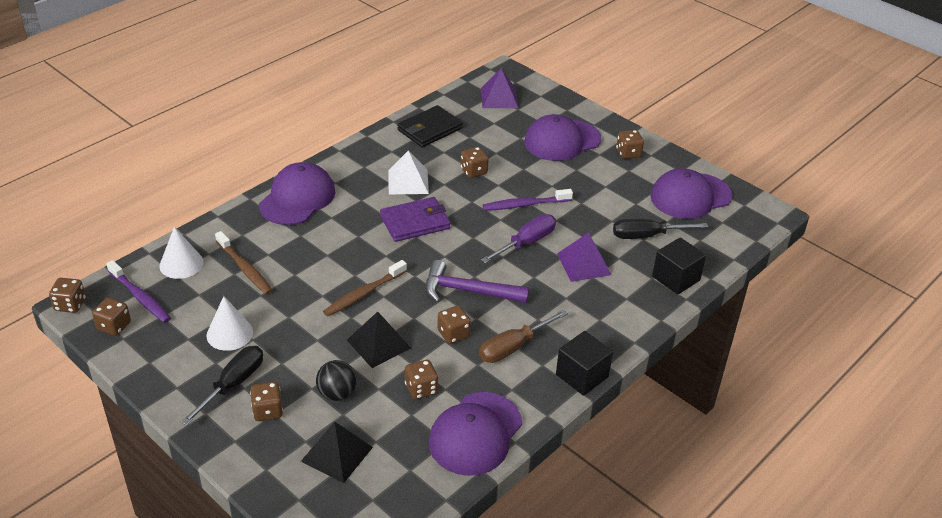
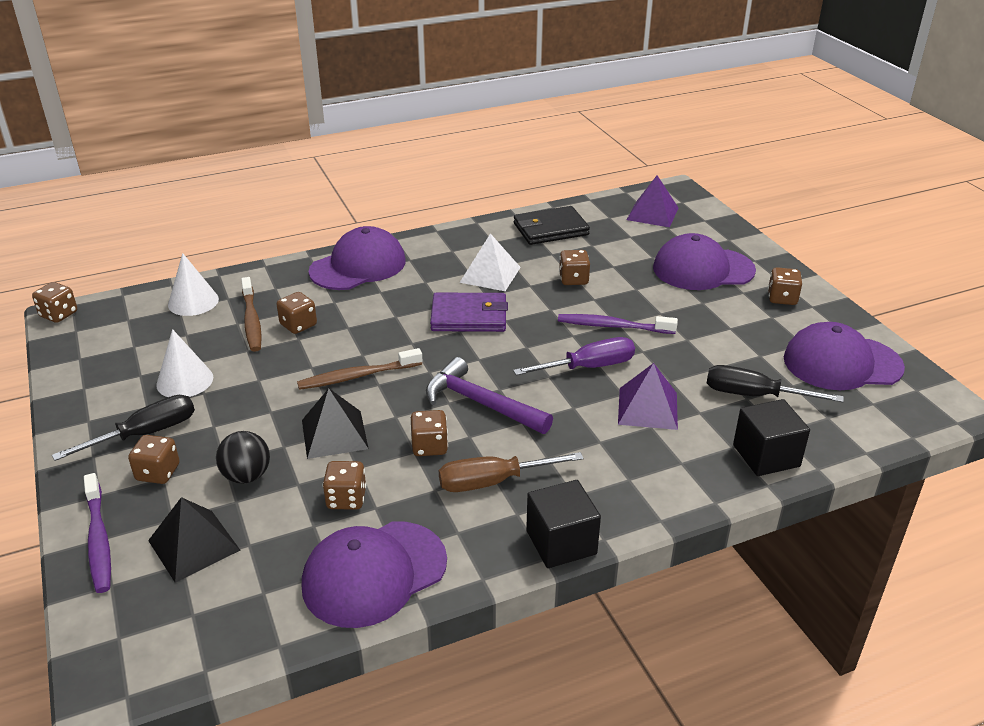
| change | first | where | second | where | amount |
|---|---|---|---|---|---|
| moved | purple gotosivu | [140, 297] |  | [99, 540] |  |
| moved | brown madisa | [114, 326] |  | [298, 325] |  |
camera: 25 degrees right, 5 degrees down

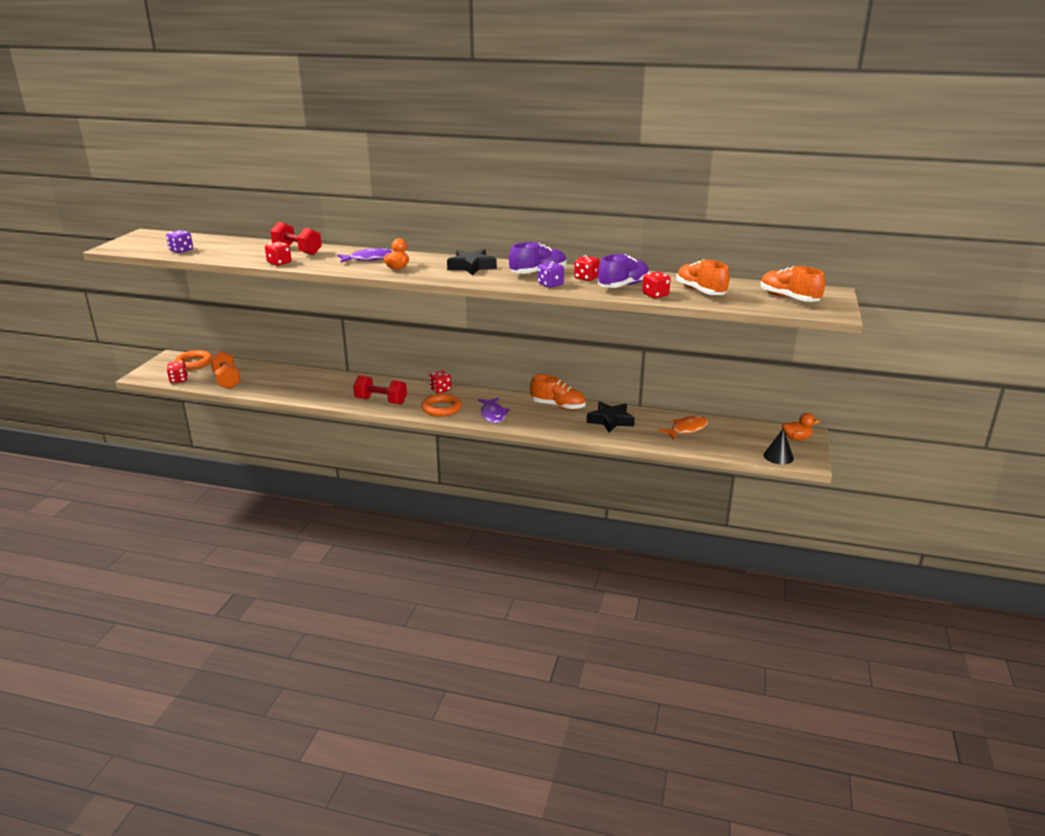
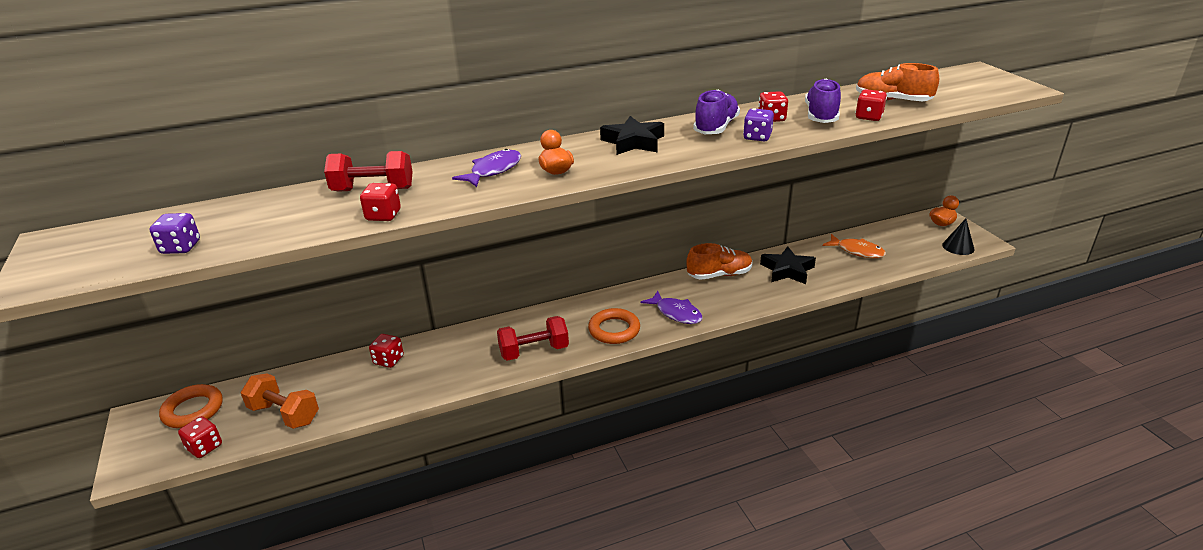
| change | first | where | second | where | amount |
|---|---|---|---|---|---|
| moved | red madisa | [440, 390] |  | [388, 360] |  |
| turned | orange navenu | [686, 429] |  | [857, 251] | 105 degrees clockwise |
| removed | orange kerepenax | [788, 298] |  |  |  |
camera: 35 degrees left, 5 degrees up

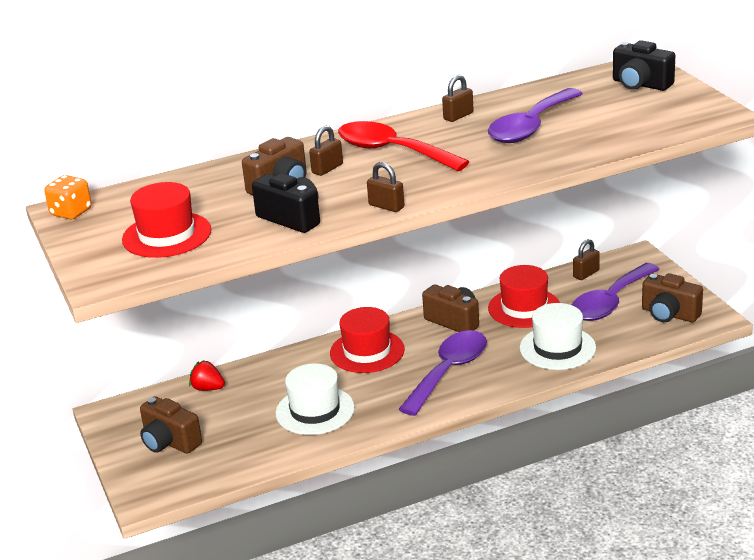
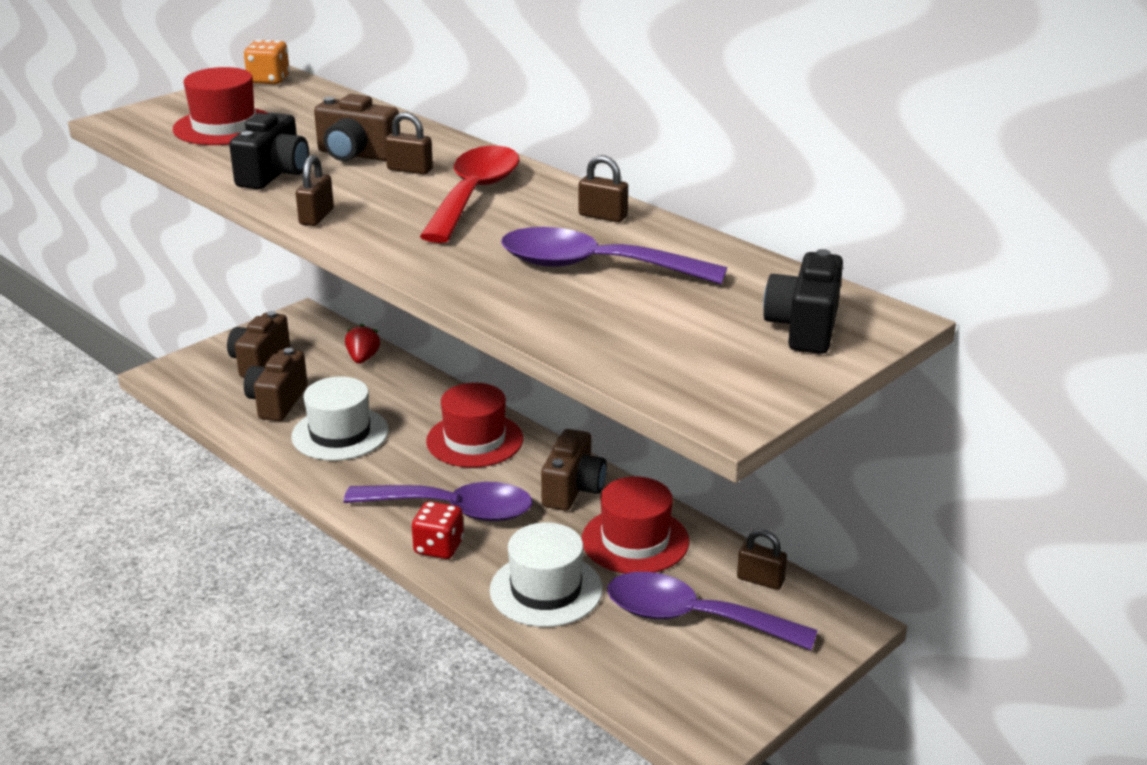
| change | first | where | second | where | amount |
|---|---|---|---|---|---|
| moved | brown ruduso | [669, 314] |  | [277, 402] |  |
| added |  |  | red madisa | [438, 547] |  |
camera: 65 degrees right, 0 degrees up

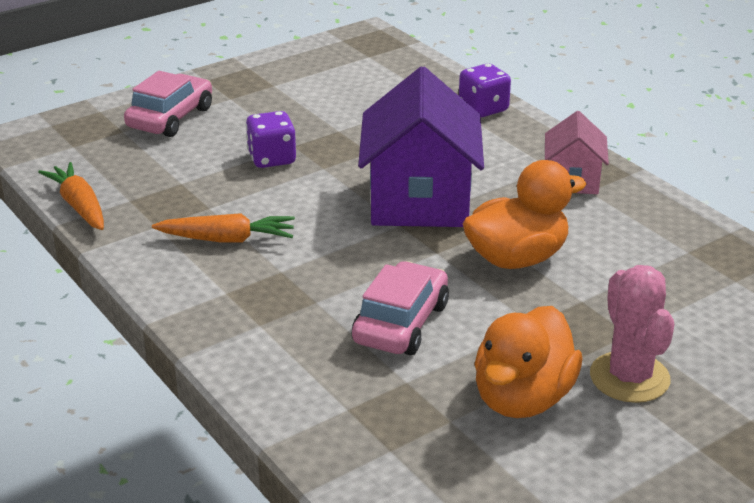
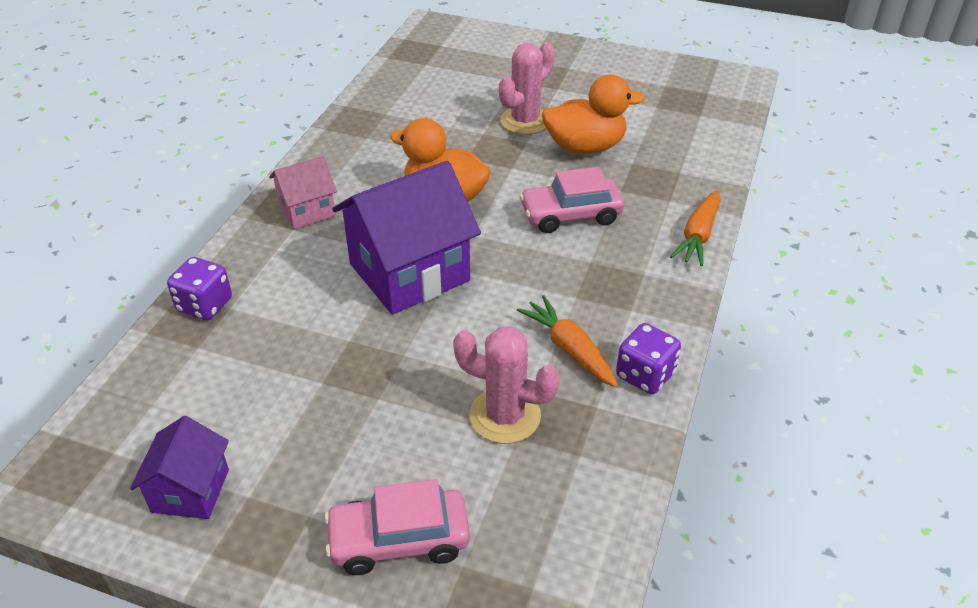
| change | first | where | second | where | amount |
|---|---|---|---|---|---|
| added |  |  | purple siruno | [190, 490] |  |
| added |  |  | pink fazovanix | [505, 416] |  |
| moved | purple madisa | [272, 159] |  | [645, 375] |  |
| moved | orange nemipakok | [79, 206] |  | [698, 235] |  |
camera: 125 degrees left, 10 degrees up

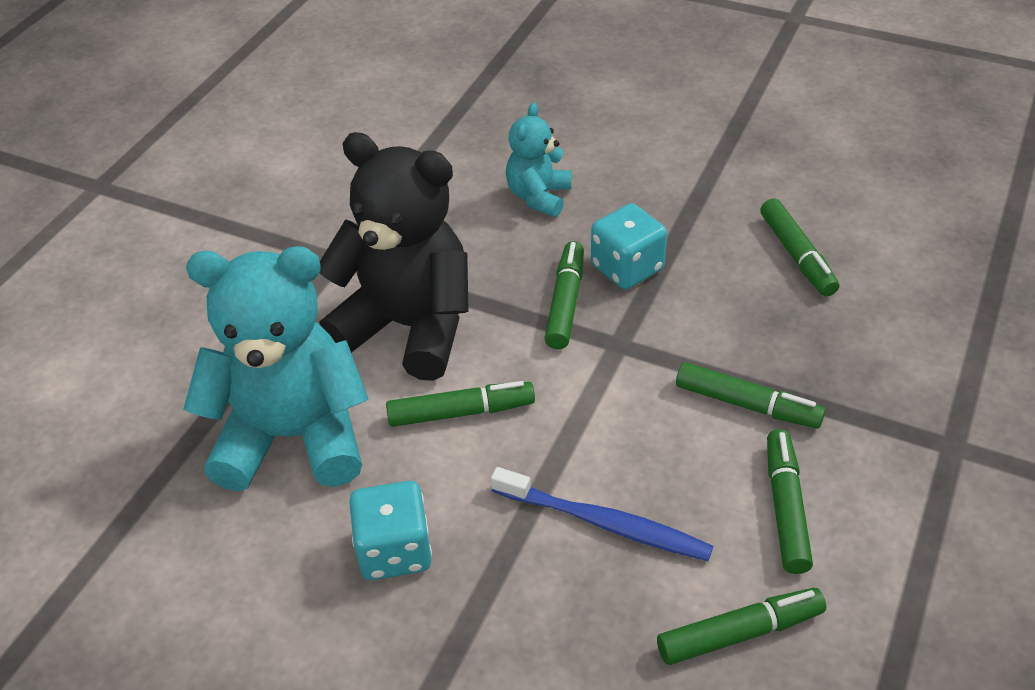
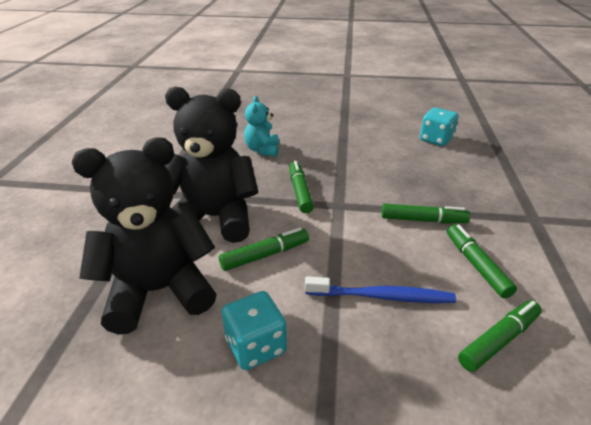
| change | first | where | second | where | amount |
|---|---|---|---|---|---|
| recoloured | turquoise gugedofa | [293, 437] | black gugedofa | [159, 291] |  |
| moved | turquoise madisa | [627, 268] |  | [436, 139] |  |
| removed | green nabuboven | [797, 255] |  |  |  |
camera: 20 degrees left, 10 degrees down

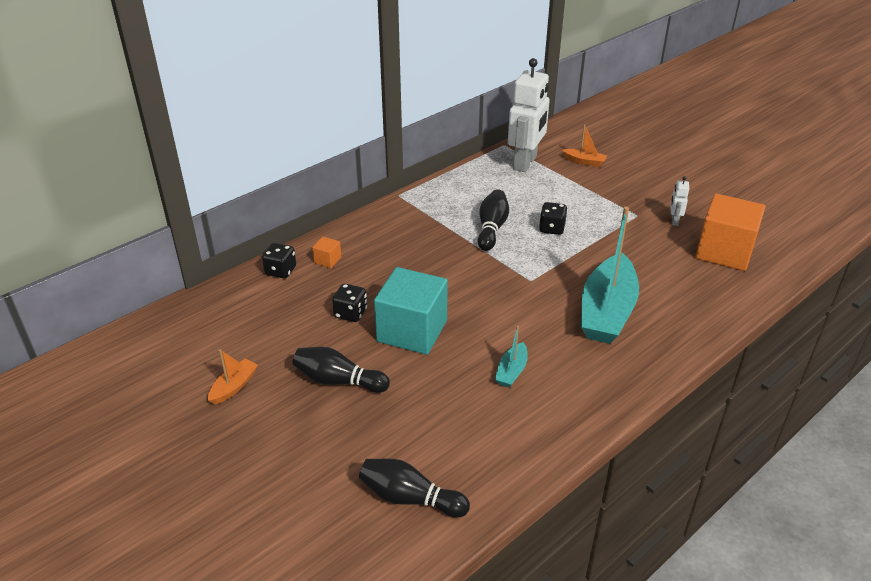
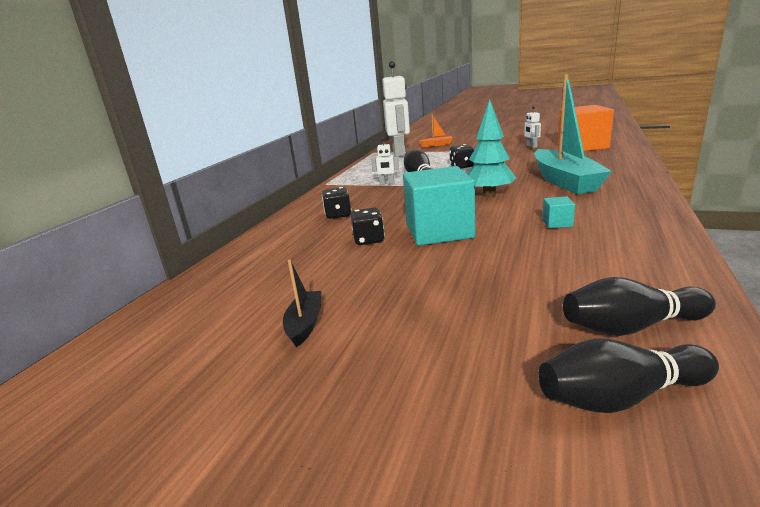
| change | first | where | second | where | amount |
|---|---|---|---|---|---|
| recoloured | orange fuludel | [234, 387] | black fuludel | [305, 324] |  |
| moved | black madisa | [281, 271] |  | [338, 215] |  |
| added |  |  | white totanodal | [387, 184] |  |
| added |  |  | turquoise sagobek | [489, 195] |  |
| moved | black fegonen | [338, 381] |  | [620, 397] |  |
| replaced | turquoise fuludel | [511, 371] | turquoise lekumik | [557, 223] |  |
| removed | orange lekumik | [327, 260] |  |  |  |
camera: 25 degrees left, 15 degrees down

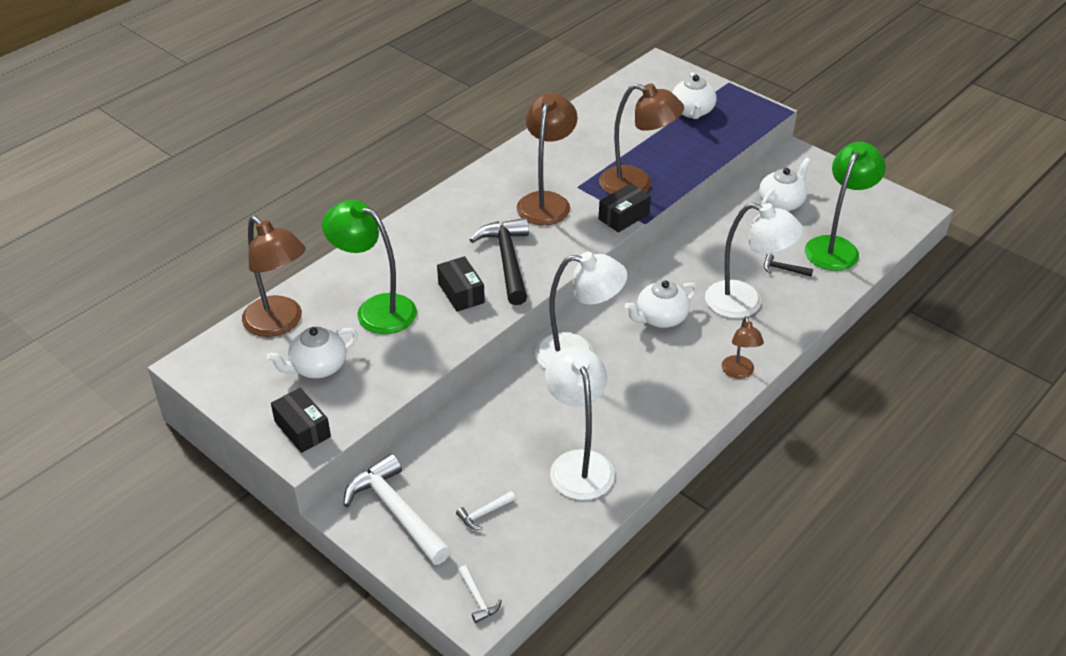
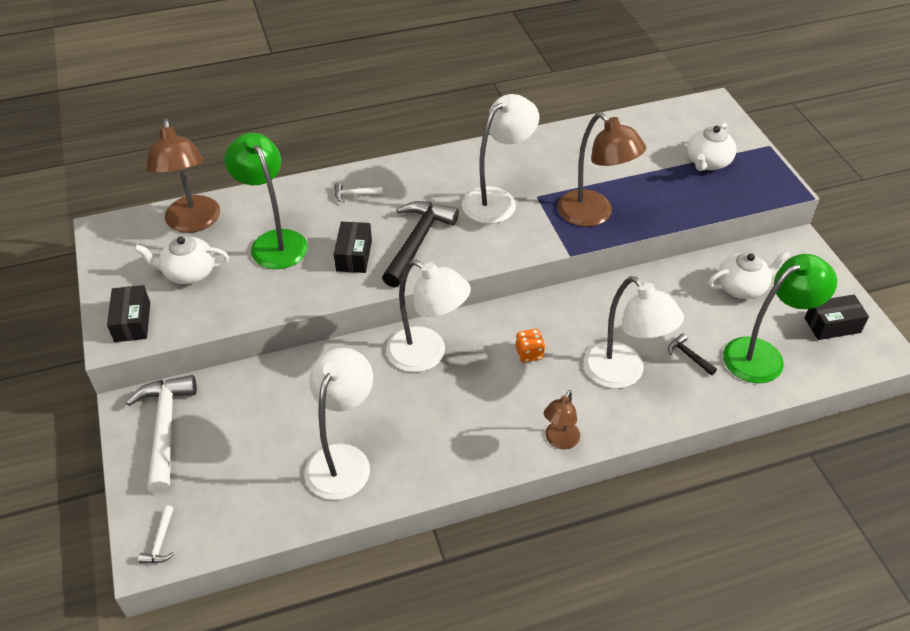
| change | first | where | second | where | amount |
|---|---|---|---|---|---|
| moved | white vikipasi | [484, 513] |  | [355, 194] |  |
| recoloured | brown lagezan | [546, 201] | white lagezan | [497, 200] |  |
| replaced | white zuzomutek | [660, 318] | orange madisa | [529, 353] |  |
| moved | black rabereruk | [624, 217] |  | [832, 325] |  |
camera: 30 degrees right, 5 degrees up

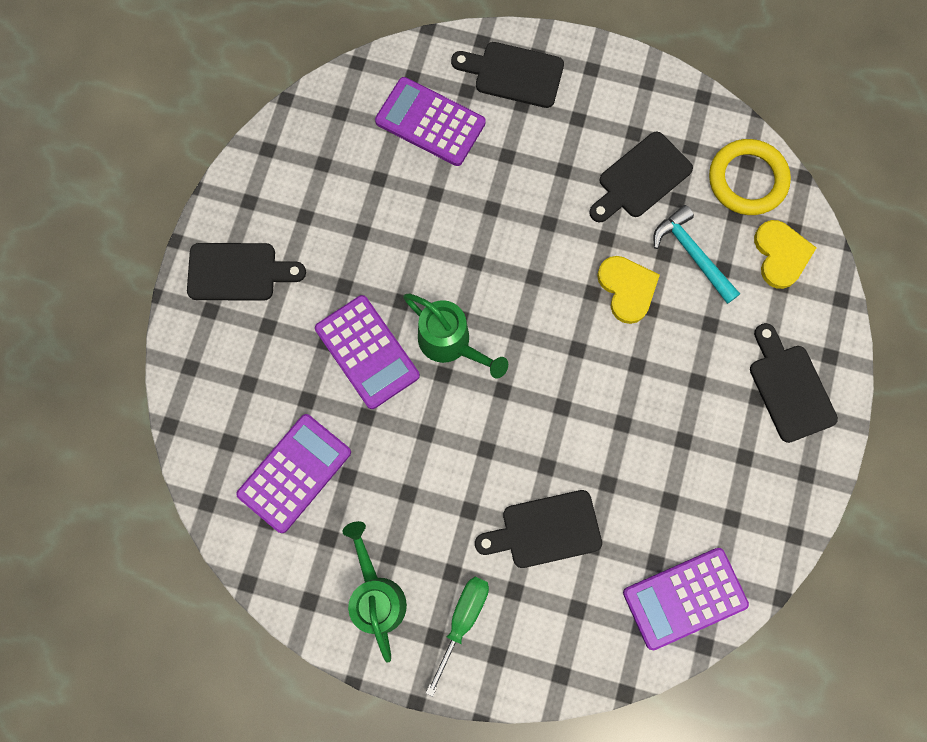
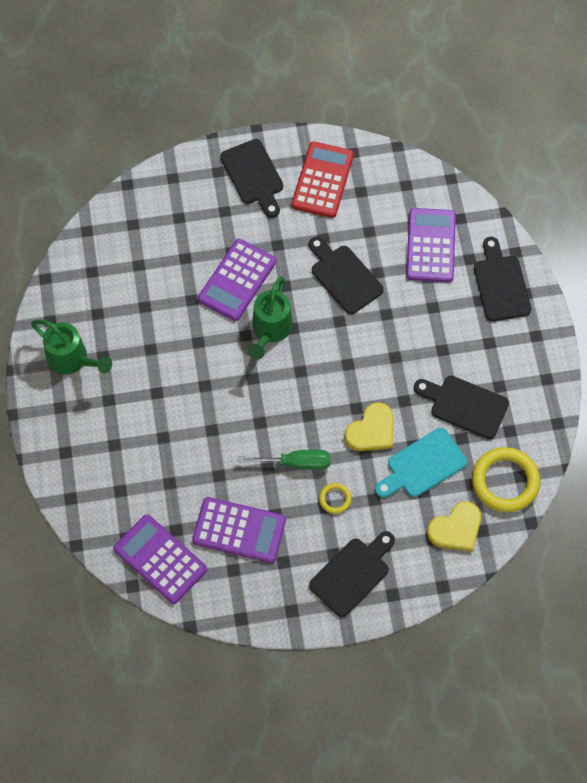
| change | first | where | second | where | amount |
|---|---|---|---|---|---|
| turned | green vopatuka | [376, 595] |  | [72, 359] | 75 degrees clockwise |
| moved | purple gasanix | [294, 473] |  | [239, 530] |  |
| moved | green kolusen | [463, 619] |  | [297, 463] |  |
| added |  |  | red gasanix | [322, 180] |  |
| moved | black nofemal | [545, 530] |  | [344, 277] |  |
| added |  |  | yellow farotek | [335, 499] |  |
| replaced | turquoise vikipasi | [692, 254] | turquoise nofemal | [423, 465] |  |
camera: 65 degrees right, 10 degrees down

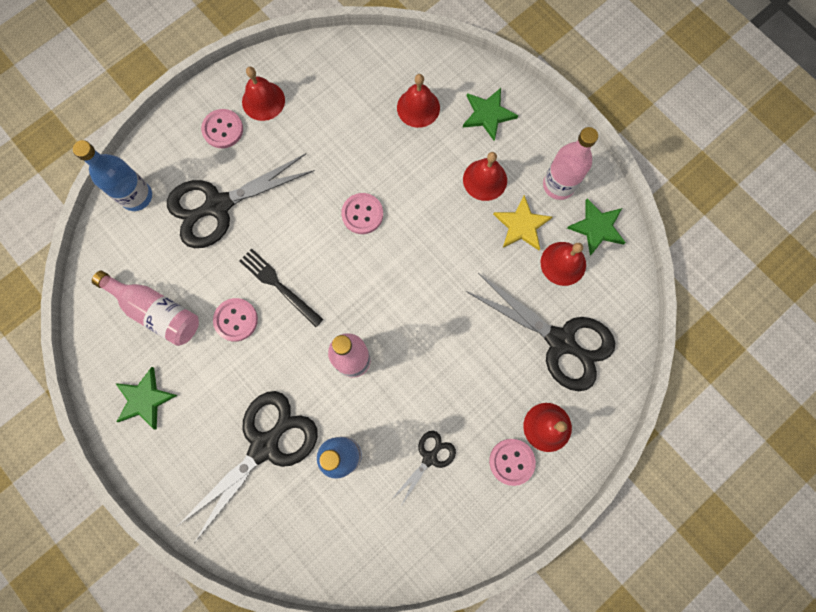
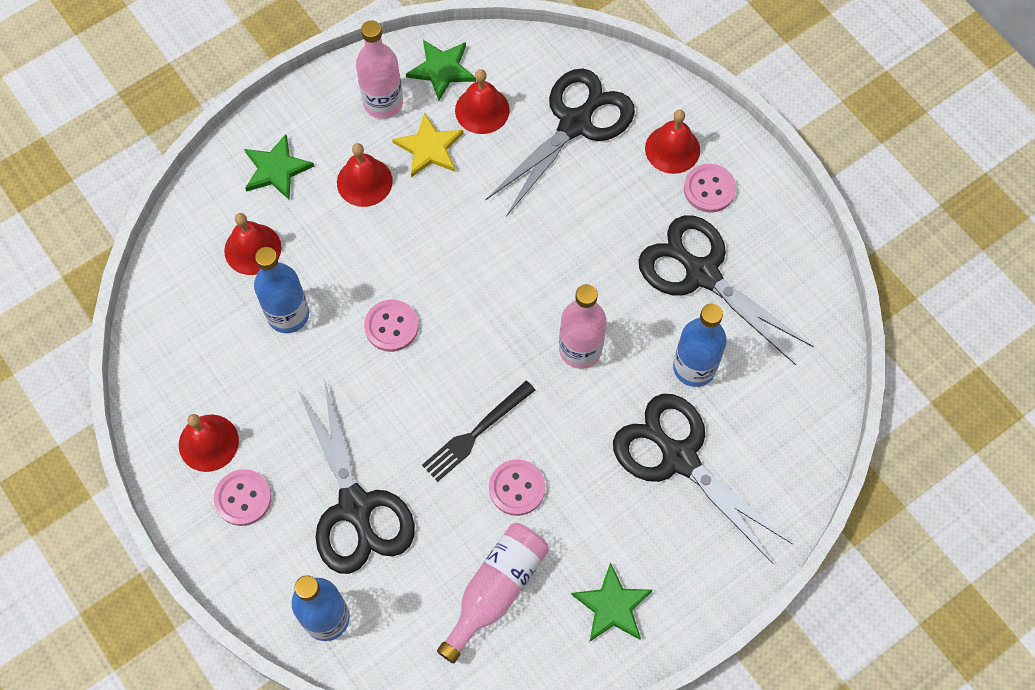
| change | first | where | second | where | amount |
|---|---|---|---|---|---|
| added |  |  | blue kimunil | [288, 314] |  |
| resized | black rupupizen | [430, 457] |  | [701, 274] | x2.03 |
camera: 85 degrees left, 10 degrees down

